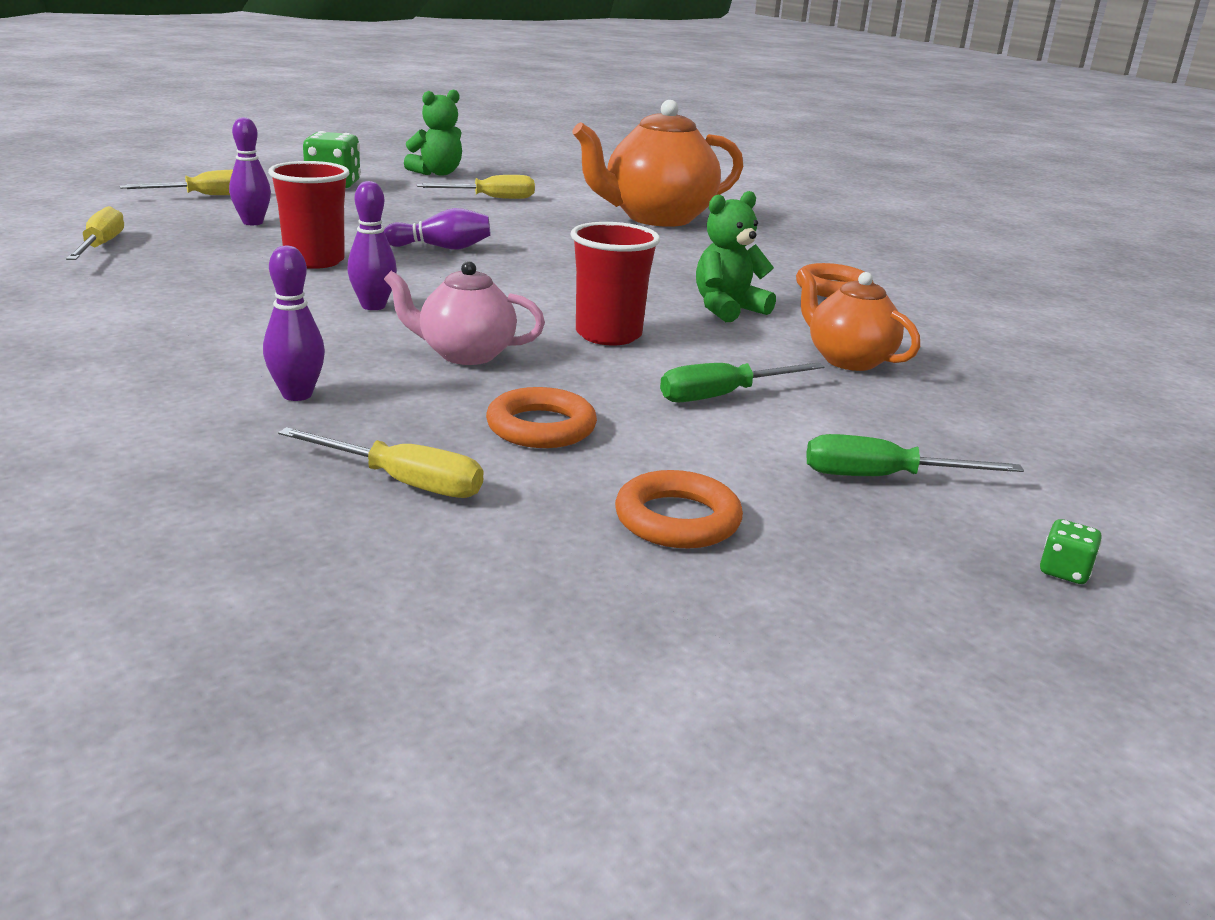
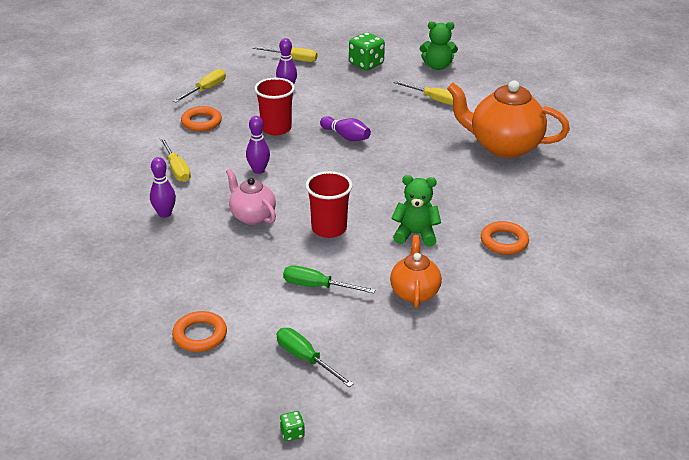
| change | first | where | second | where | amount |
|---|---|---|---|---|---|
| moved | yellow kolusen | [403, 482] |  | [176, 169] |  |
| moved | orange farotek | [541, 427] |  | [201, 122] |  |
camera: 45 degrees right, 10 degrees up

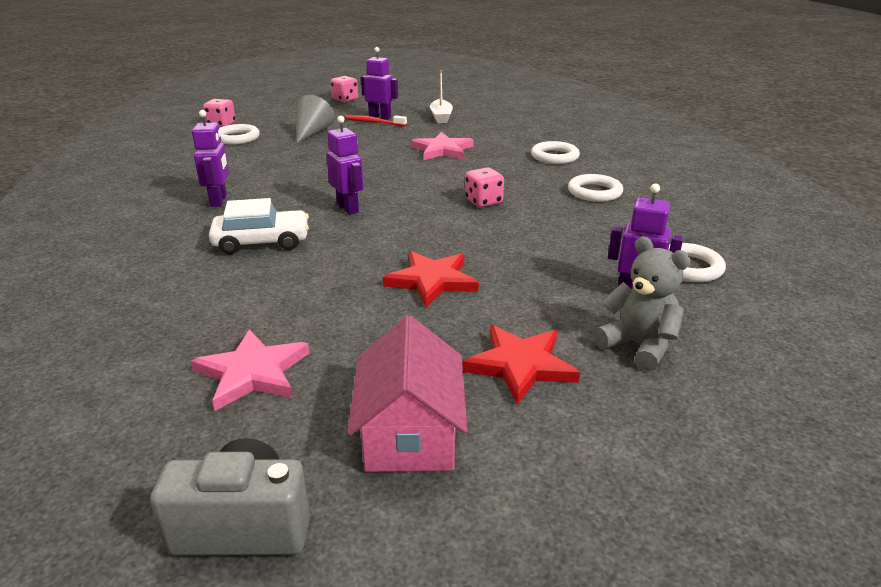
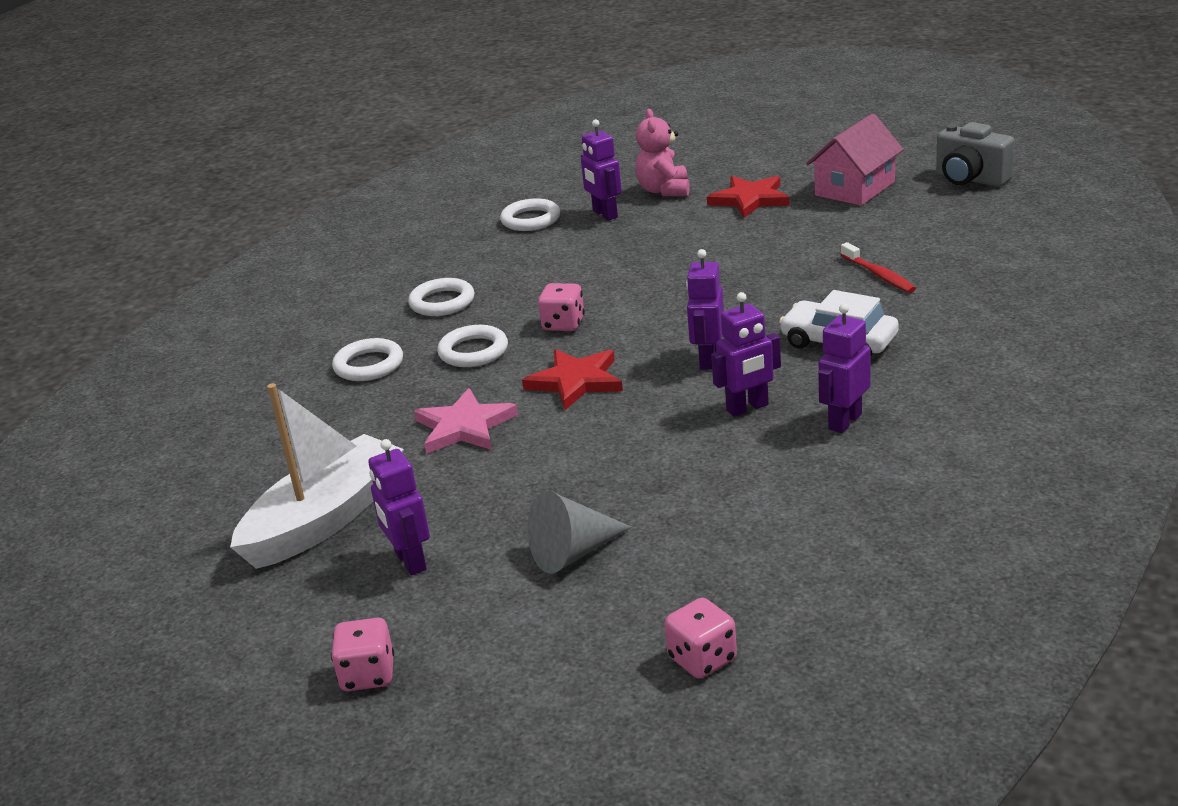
| change | first | where | second | where | amount |
|---|---|---|---|---|---|
| resized | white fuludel | [441, 117] |  | [325, 519] | x1.86 |
| moved | white farotek | [237, 138] |  | [473, 351] |  |
| moved | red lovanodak | [432, 281] |  | [576, 381] |  |
| recoloured | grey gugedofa | [638, 346] | pink gugedofa | [664, 190] |  |
| added |  |  | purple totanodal | [747, 408] |  |
| moved | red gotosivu | [373, 122] |  | [879, 275] |  |
| removed | pink lovanodak | [252, 373] |  |  |  |
camera: 135 degrees left, 0 degrees up

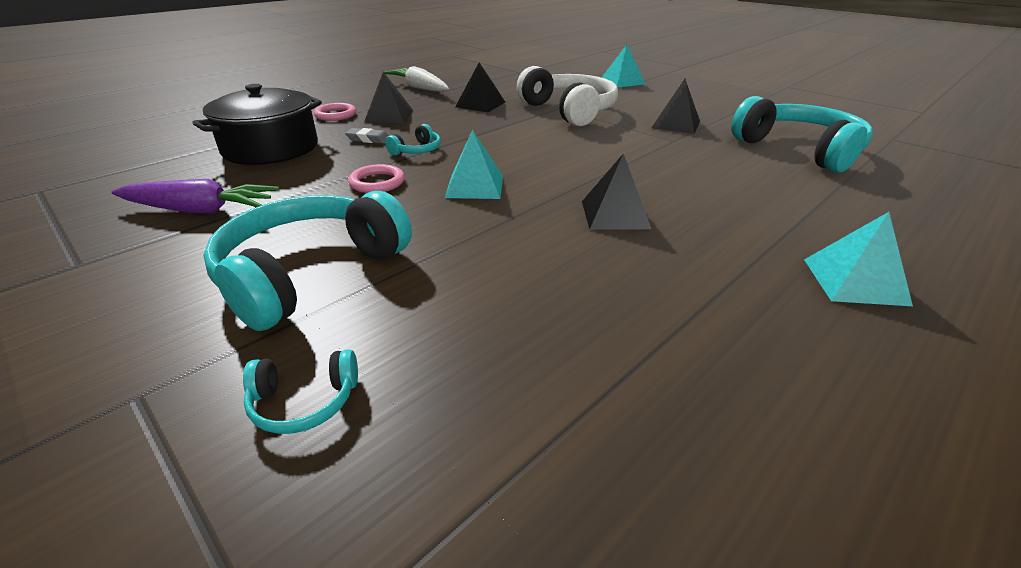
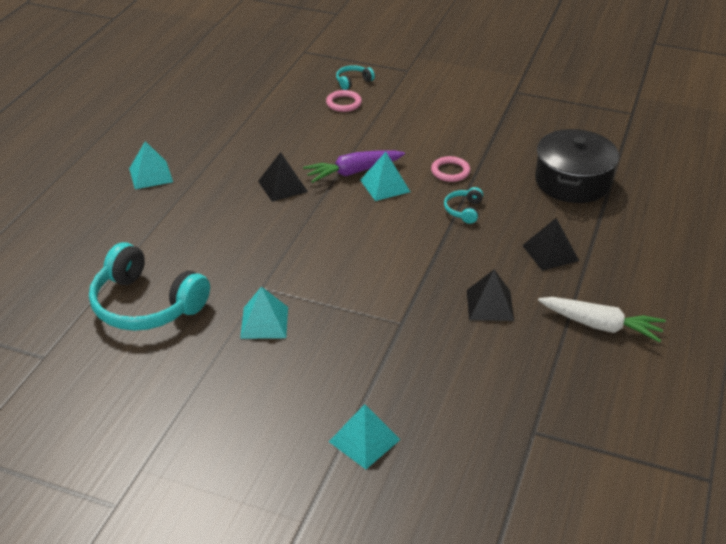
| change | first | where | second | where | amount |
|---|---|---|---|---|---|
| recoloured | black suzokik | [676, 124] | turquoise suzokik | [264, 322] |  |
| moved | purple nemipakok | [200, 210] |  | [353, 172] |  |
| moved | pink farotek | [336, 115] |  | [343, 103] |  |
| removed | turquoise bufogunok | [309, 272] |  |  |  |
| removed | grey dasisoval | [368, 139] |  |  |  |
| removed | white bufogunok | [569, 111] |  |  |  |
camera: 155 degrees right, 5 degrees up

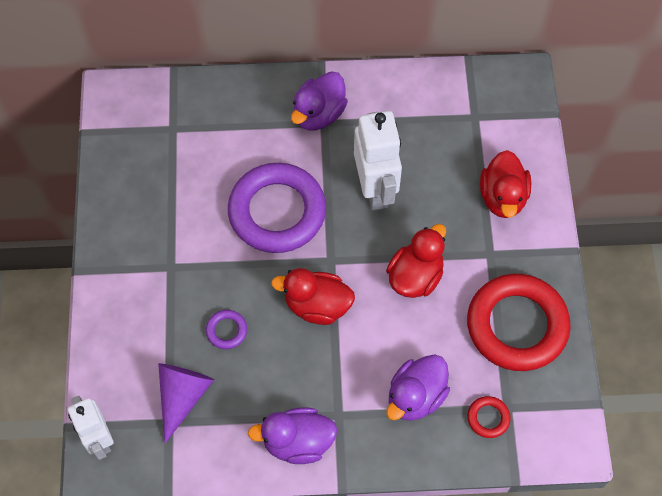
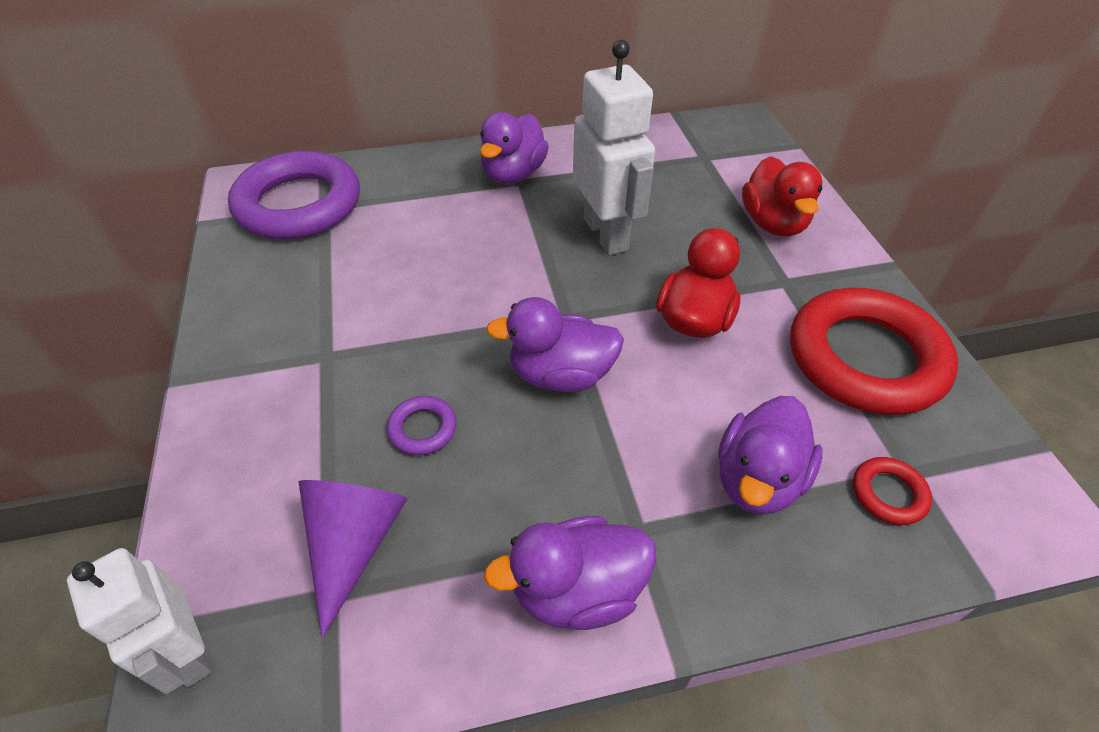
| change | first | where | second | where | amount |
|---|---|---|---|---|---|
| moved | purple farotek | [277, 212] |  | [299, 204] |  |
| recoloured | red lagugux | [317, 305] | purple lagugux | [561, 374] |  |
camera: 10 degrees left, 15 degrees down

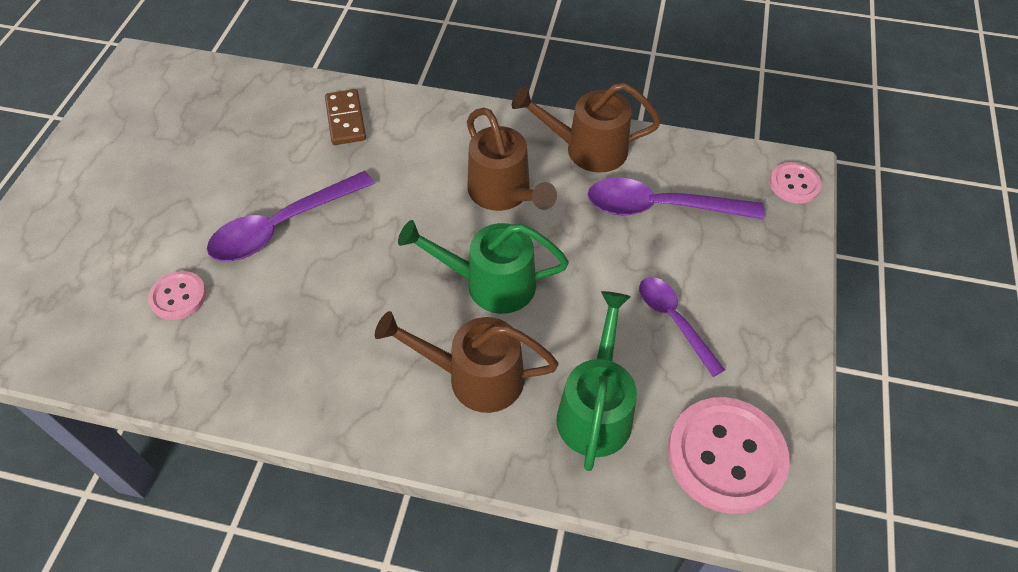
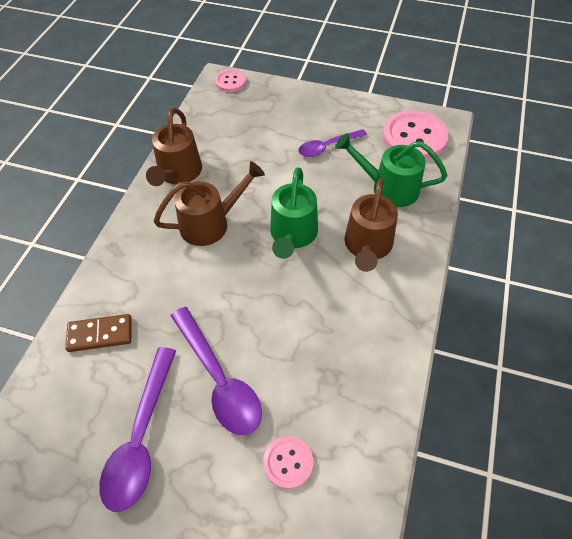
| change | first | where | second | where | amount |
|---|---|---|---|---|---|
| moved | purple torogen | [660, 207] |  | [141, 438] |  |
camera: 85 degrees left, 0 degrees up

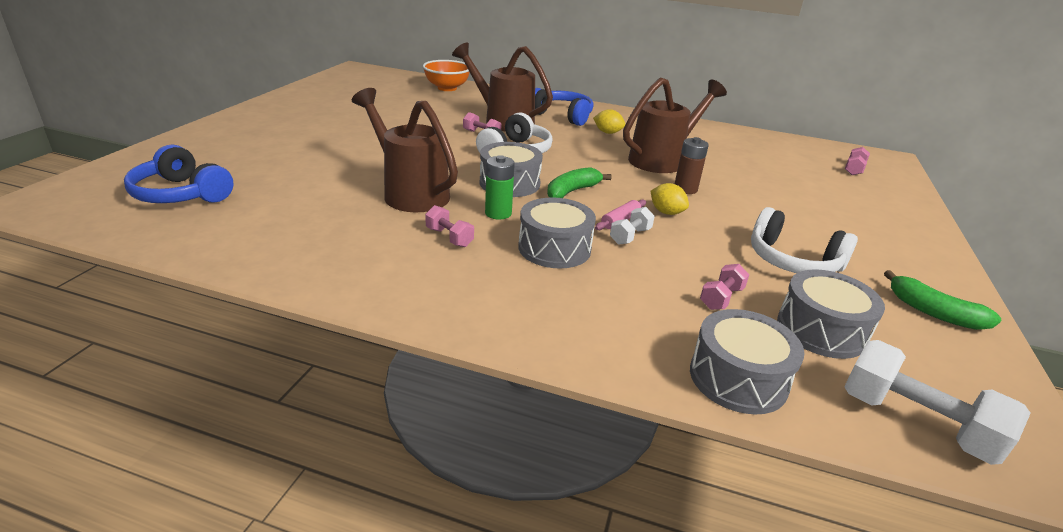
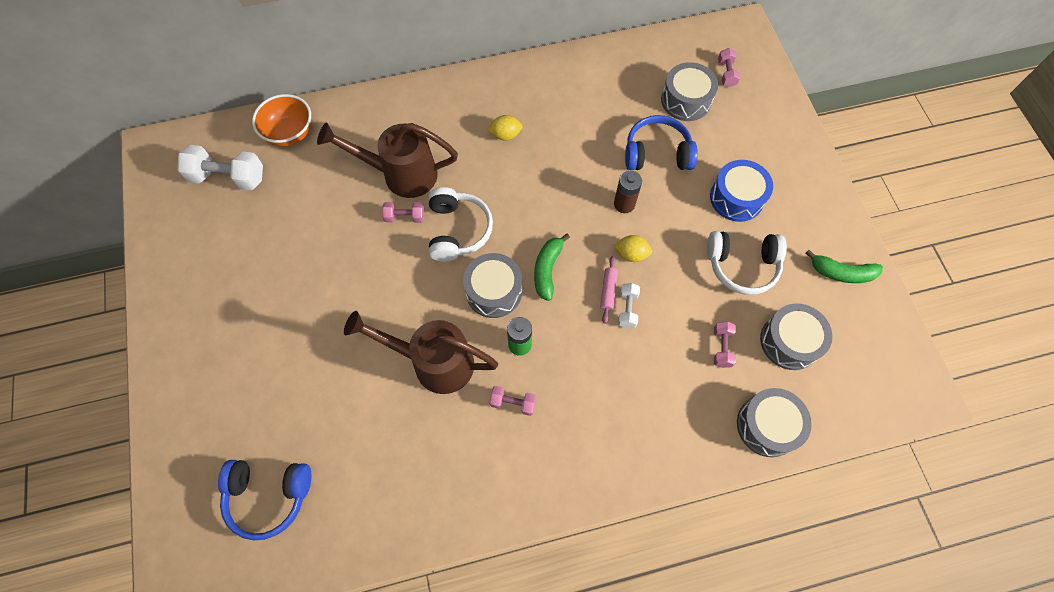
| change | first | where | second | where | amount |
|---|---|---|---|---|---|
| moved | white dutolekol | [915, 423] |  | [228, 177] |  |
| moved | blue bufogunok | [562, 116] |  | [657, 153] |  |
| moved | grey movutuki | [554, 248] |  | [686, 100] |  |
| added |  |  | blue movutuki | [736, 198] |  |
| removed | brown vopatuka | [662, 160] |  |  |  |
camera: 30 degrees left, 35 degrees up

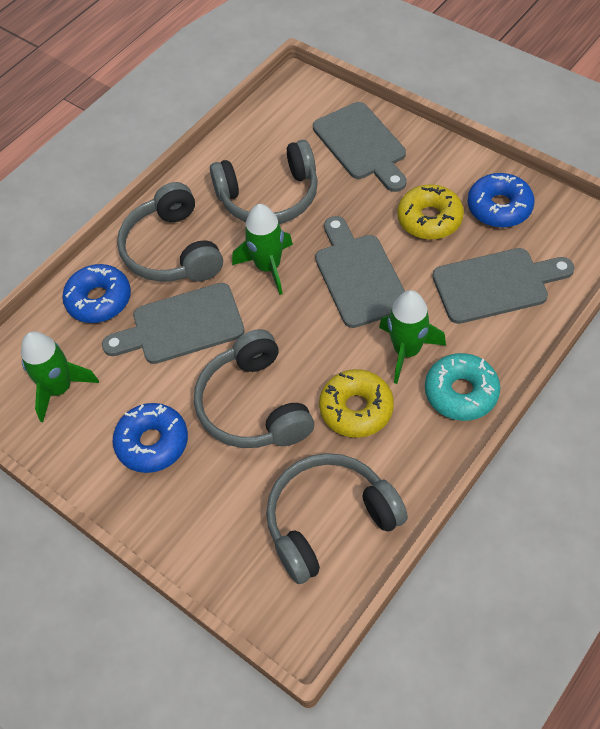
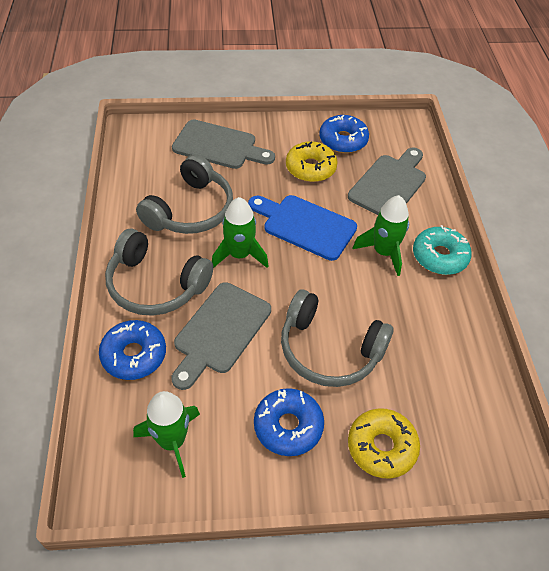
| change | first | where | second | where | amount |
|---|---|---|---|---|---|
| recoloured | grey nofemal | [359, 276] | blue nofemal | [305, 225] |  |
| moved | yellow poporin | [356, 409] |  | [381, 447] |  |
| removed | grey bufogunok | [329, 521] |  |  |  |
camera: 50 degrees left, 5 degrees down

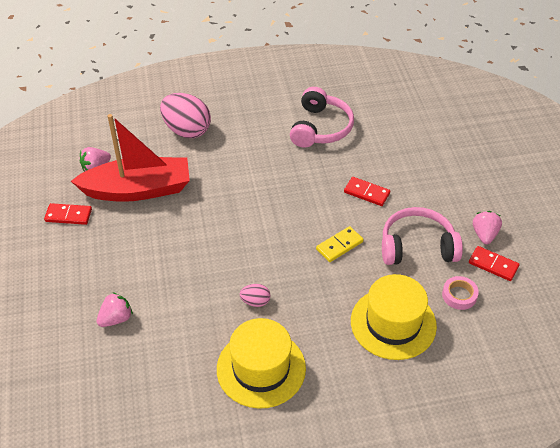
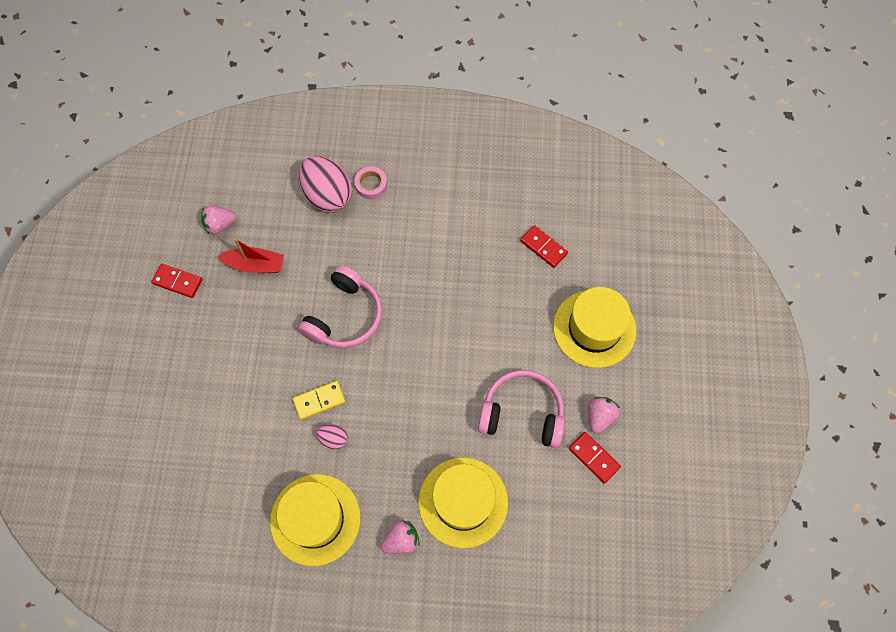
| change | first | where | second | where | amount |
|---|---|---|---|---|---|
| resized | red fuludel | [138, 190] |  | [255, 265] | x0.52 |
| moved | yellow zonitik | [339, 245] |  | [319, 400] |  |
| moved | pink bufogunok | [320, 128] |  | [345, 316] |  |
| moved | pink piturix | [459, 295] |  | [371, 185] |  |
| moved | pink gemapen | [116, 319] |  | [401, 540] |  |
| moved | red zonitik | [367, 193] |  | [543, 247] |  |
| added |  |  | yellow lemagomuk | [594, 328] |  |
camera: 15 degrees right, 20 degrees up

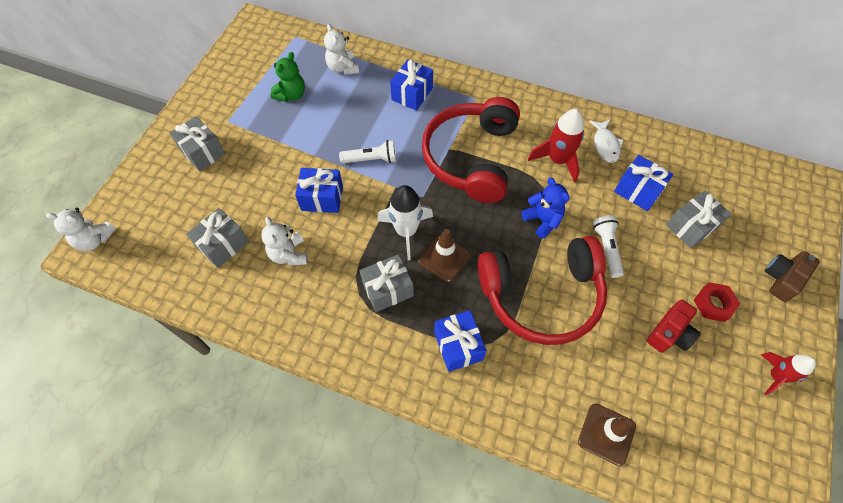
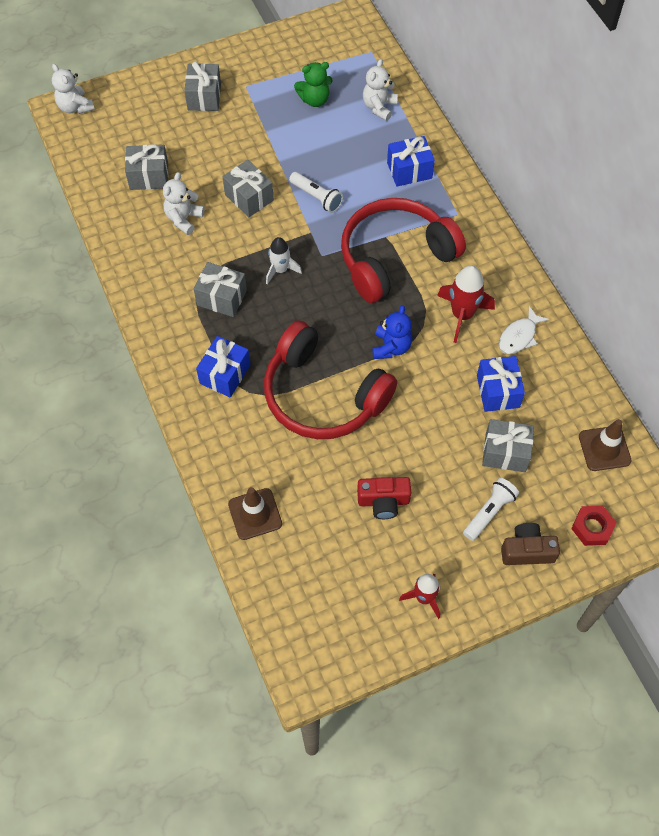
| change | first | where | second | where | amount |
|---|---|---|---|---|---|
| recoloured | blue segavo | [322, 198] | grey segavo | [249, 197] |  |
| resized | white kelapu | [406, 231] |  | [280, 270] | x0.66 |
| moved | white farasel | [606, 248] |  | [489, 512] |  |
| moved | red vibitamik | [713, 304] |  | [592, 527] |  |
| moved | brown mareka | [444, 258] |  | [604, 448] |  |
camera: 45 degrees right, 0 degrees up

